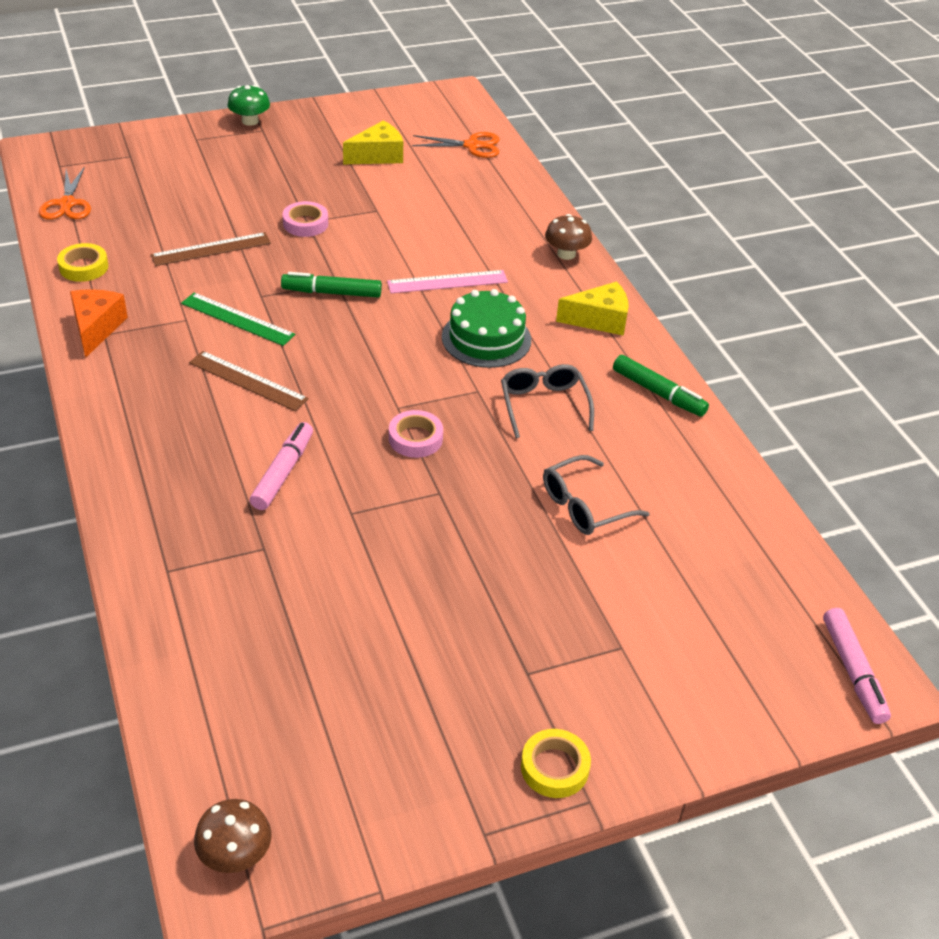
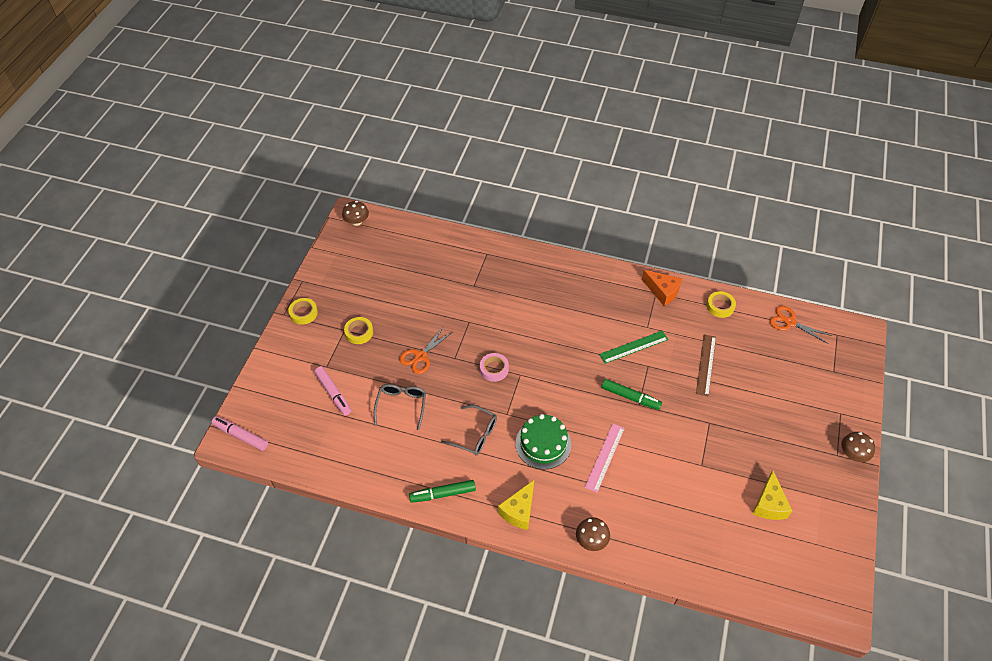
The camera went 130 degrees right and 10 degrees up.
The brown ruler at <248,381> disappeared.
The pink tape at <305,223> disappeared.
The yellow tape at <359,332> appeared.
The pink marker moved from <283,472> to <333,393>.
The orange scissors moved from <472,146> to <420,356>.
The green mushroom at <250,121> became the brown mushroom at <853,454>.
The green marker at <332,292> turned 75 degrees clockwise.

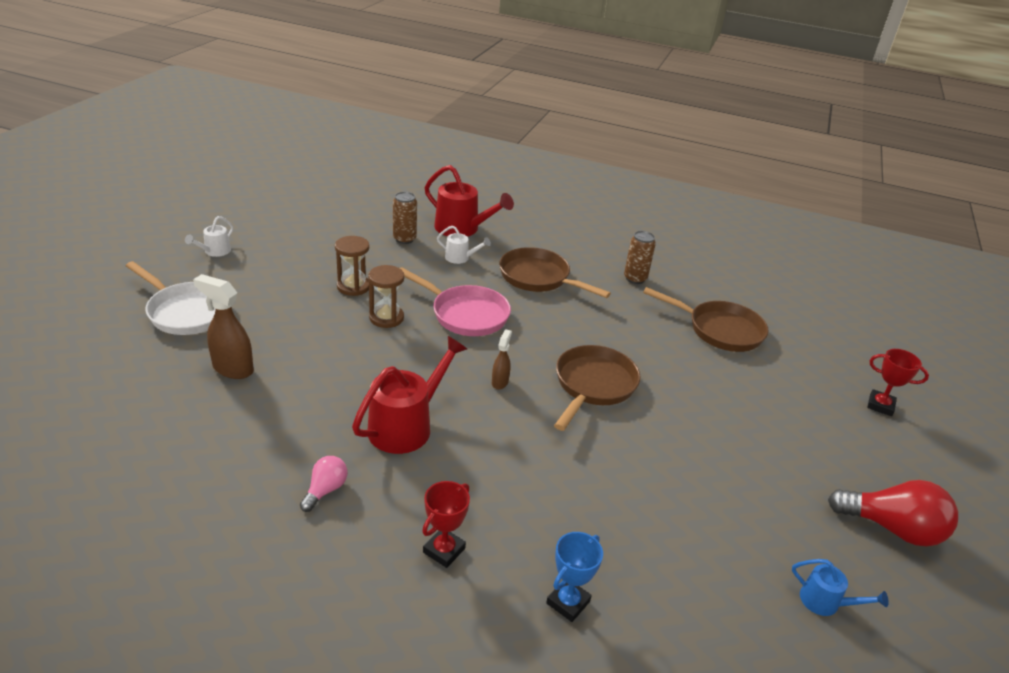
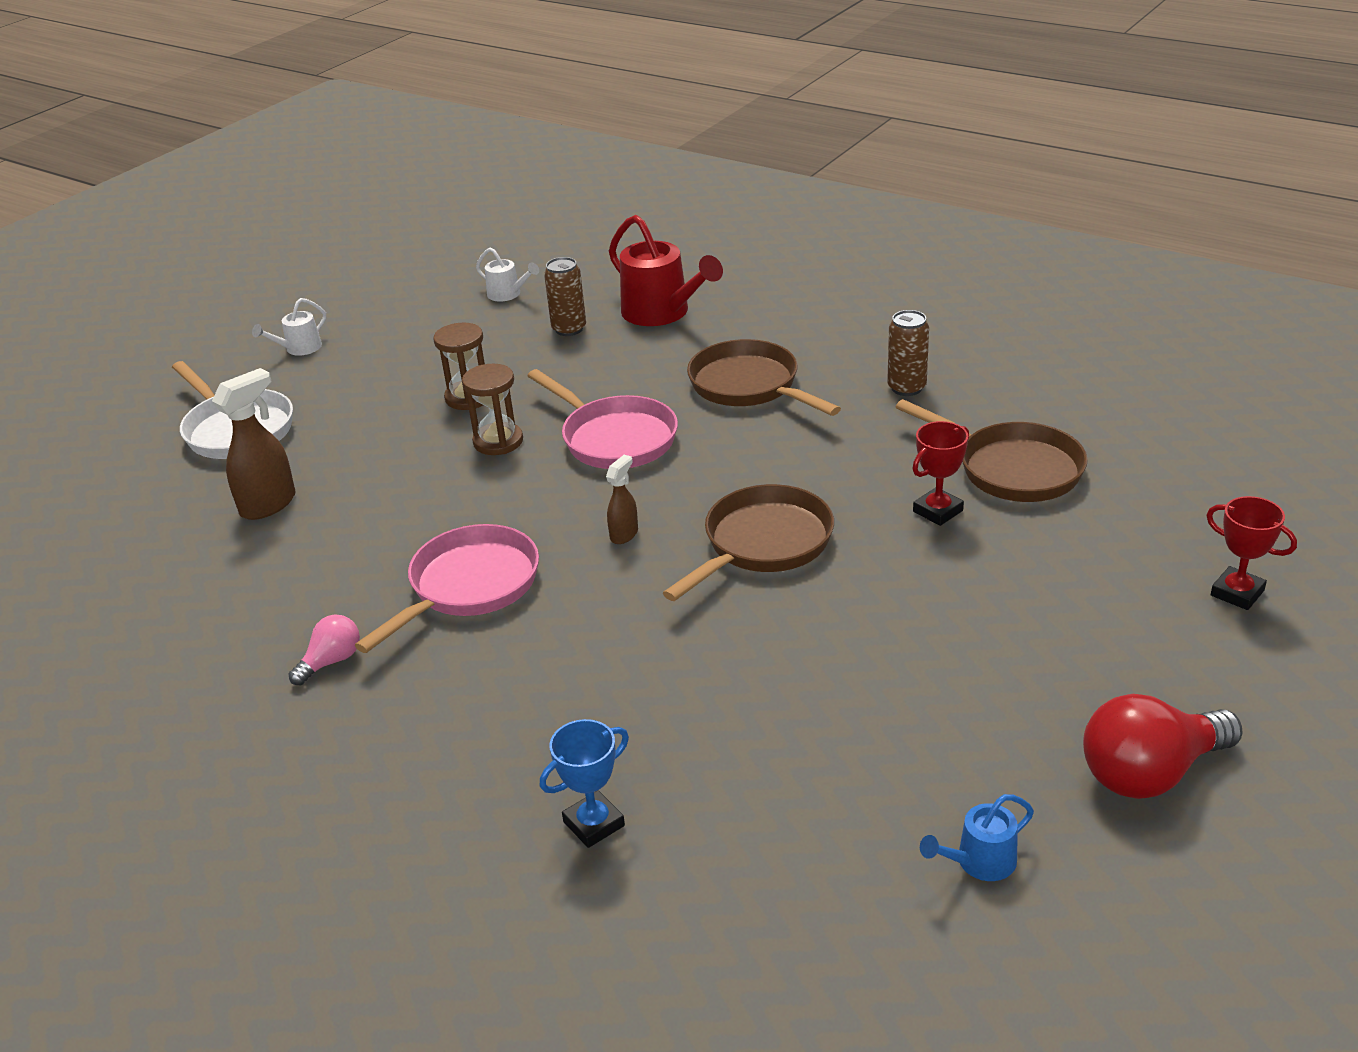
The camera went 20 degrees right and 0 degrees up.
The red trophy moved from <444,550> to <938,511>.
The white watering can moved from <460,258> to <508,294>.
The red watering can at <407,425> was replaced by the pink pan at <469,586>.
The brown spray bottle at <232,369> turned 90 degrees clockwise.
The blue watering can at <825,602> turned 105 degrees clockwise.
The red light bulb at <892,528> turned 120 degrees clockwise.

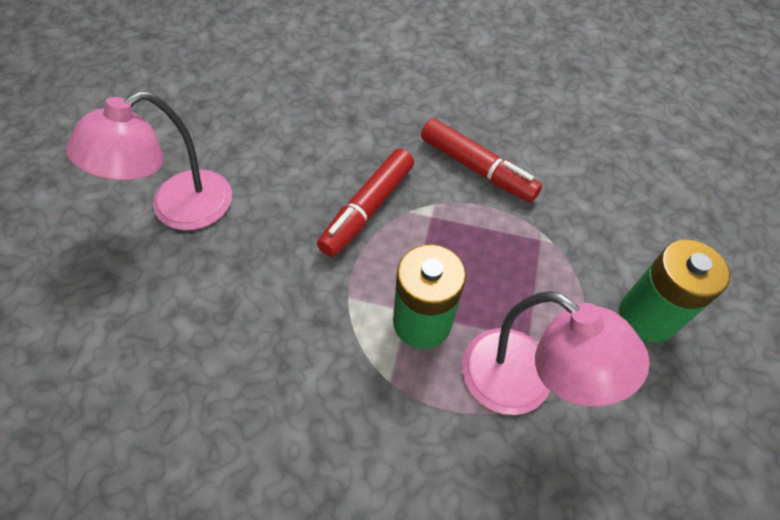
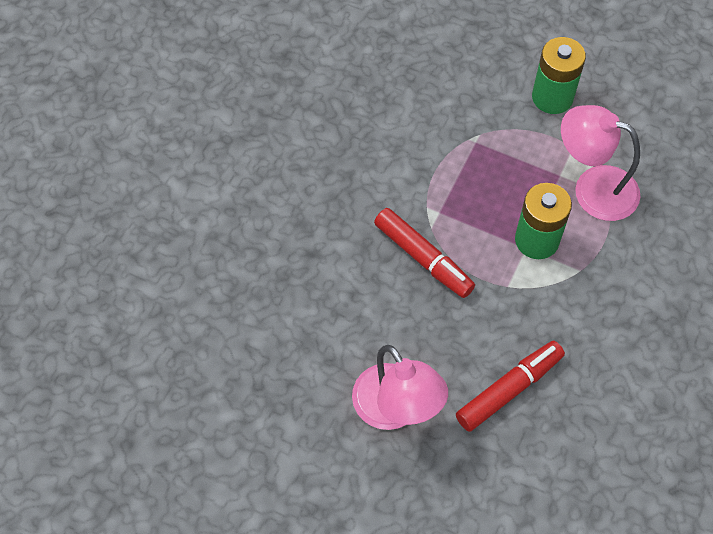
The camera went 75 degrees left and 5 degrees up.
The red marker moved from <477,168> to <508,389>.
The pink lamp at <524,384> turned 120 degrees counterclockwise.

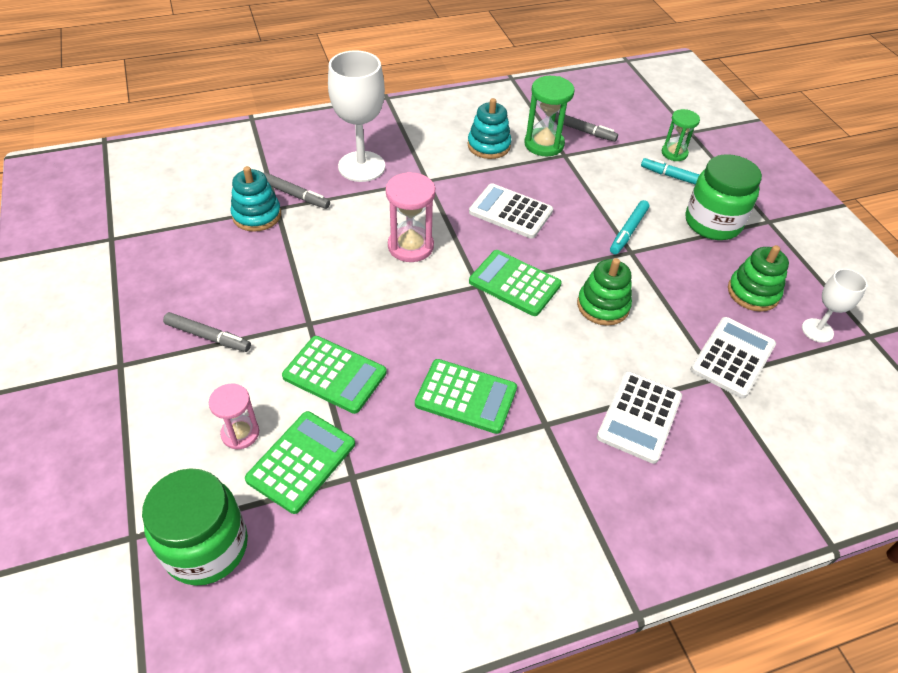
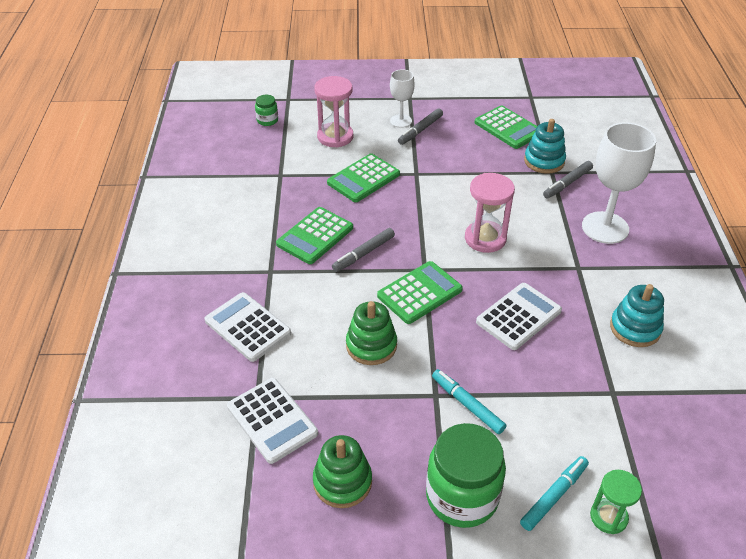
The camera went 110 degrees right and 5 degrees down.
The green hourglass at <544,144> disappeared.
The green calculator moved from <301,461> to <508,128>.
The grey marker moved from <582,131> to <363,254>.
The white goblet moved from <817,330> to <401,121>.
The green jar at <206,547> changed to 0.47 times the size.
The pink hourglass at <240,433> changed to 1.53 times the size.

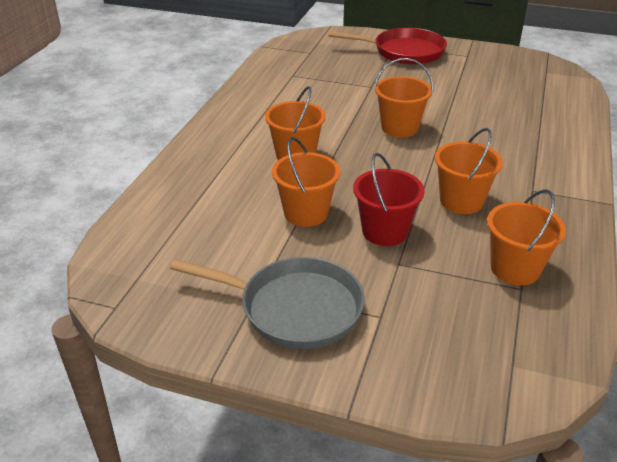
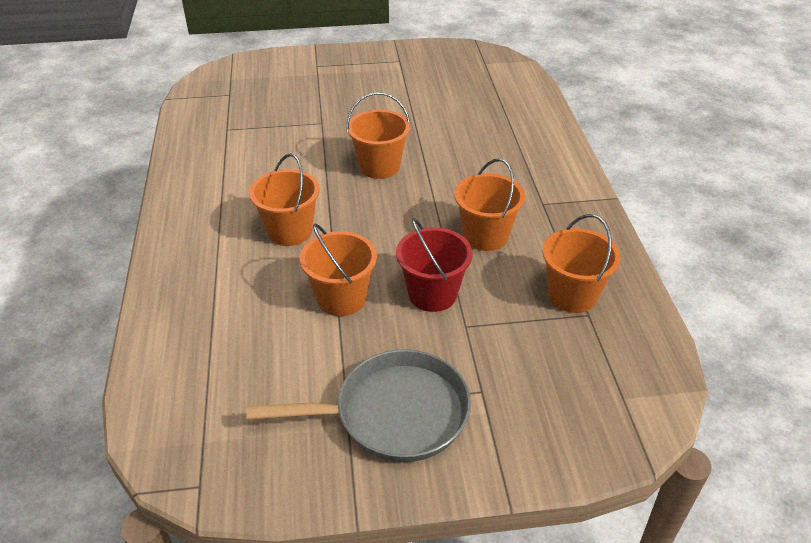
The camera went 25 degrees left and 5 degrees up.
The red pan at <403,52> disappeared.

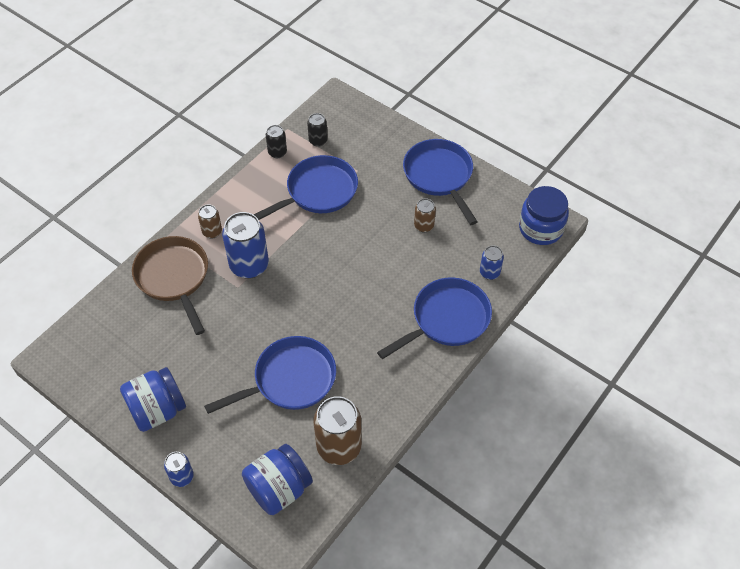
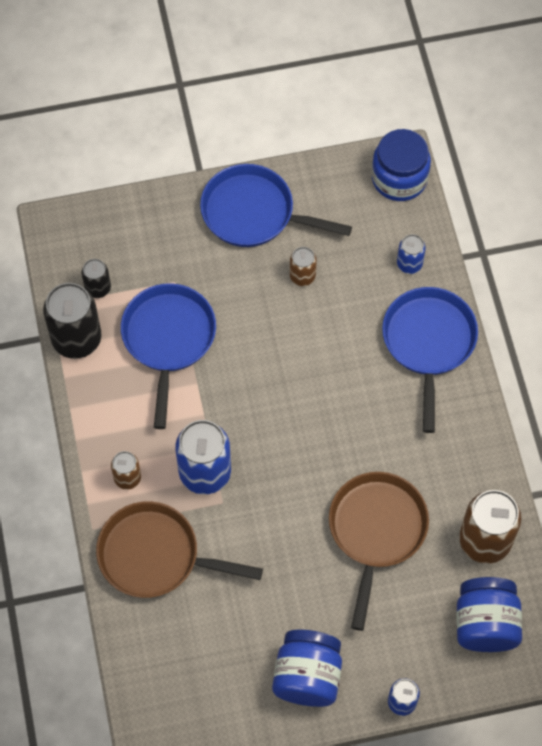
The camera went 50 degrees left and 10 degrees up.
The blue pan at <290,380> became the brown pan at <376,531>.
The black can at <277,152> changed to 1.91 times the size.

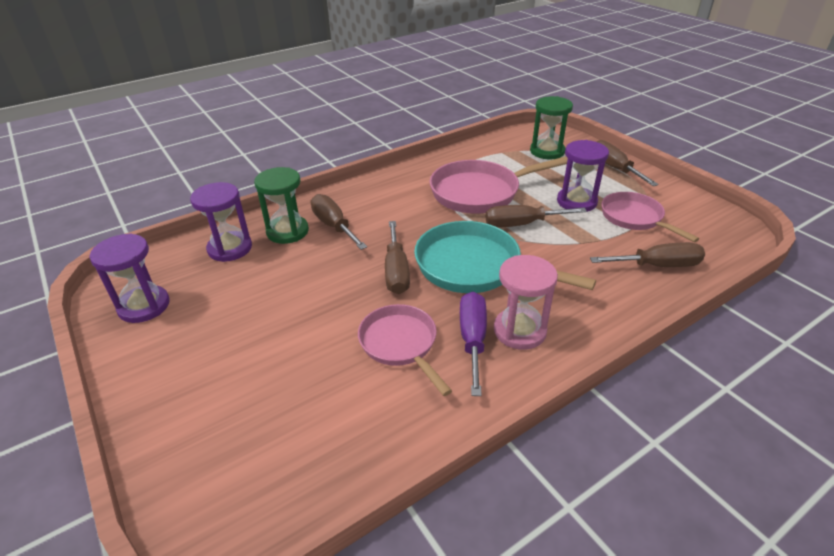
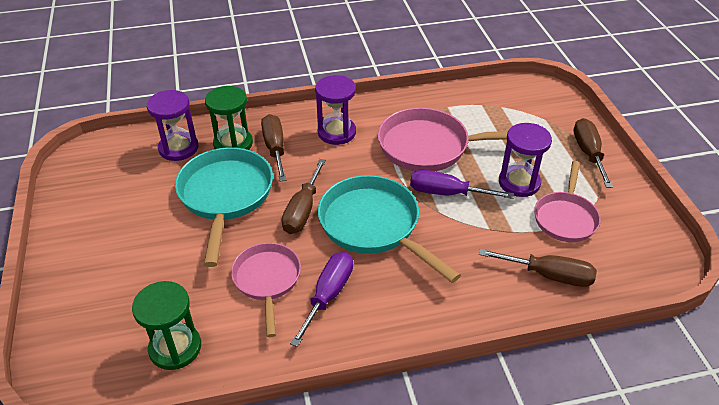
The camera went 20 degrees right and 5 degrees up.
The pink hourglass at <519,331> disappeared.
The turquoise pan at <225,196> appeared.
The purple hourglass moved from <144,306> to <336,132>.
The green hourglass moved from <547,151> to <175,348>.
The brown screwdriver at <522,224> became the purple screwdriver at <447,193>.
The pink pan at <634,218> turned 150 degrees counterclockwise.

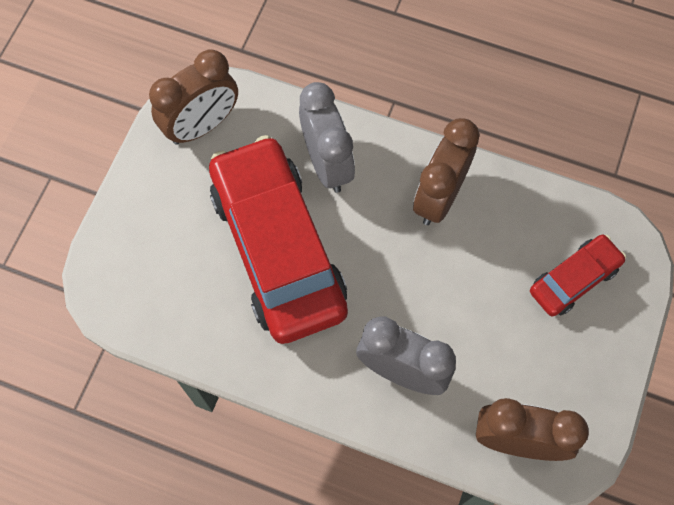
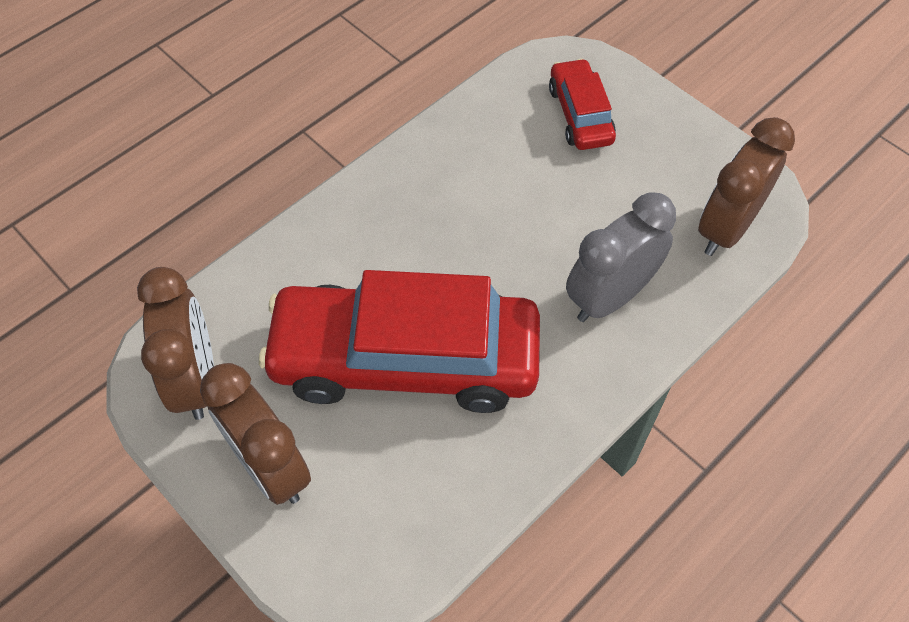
The camera went 65 degrees left and 10 degrees down.
The grey clock at <327,164> disappeared.
The brown clock moved from <439,197> to <270,466>.

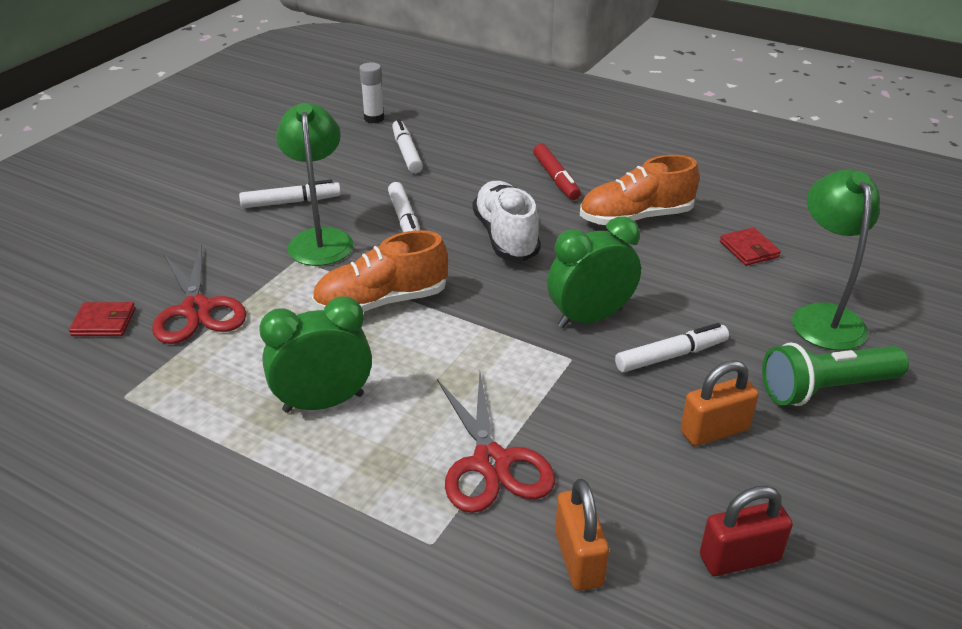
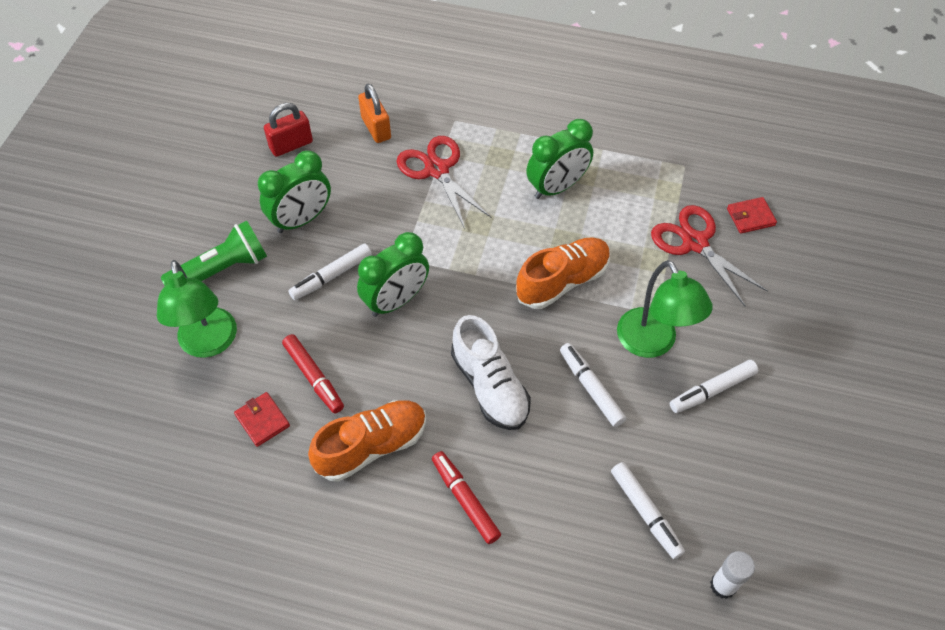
The camera went 165 degrees right and 20 degrees up.
The red marker at <313,377> appeared.
The orange padlock at <714,431> was replaced by the green clock at <302,220>.

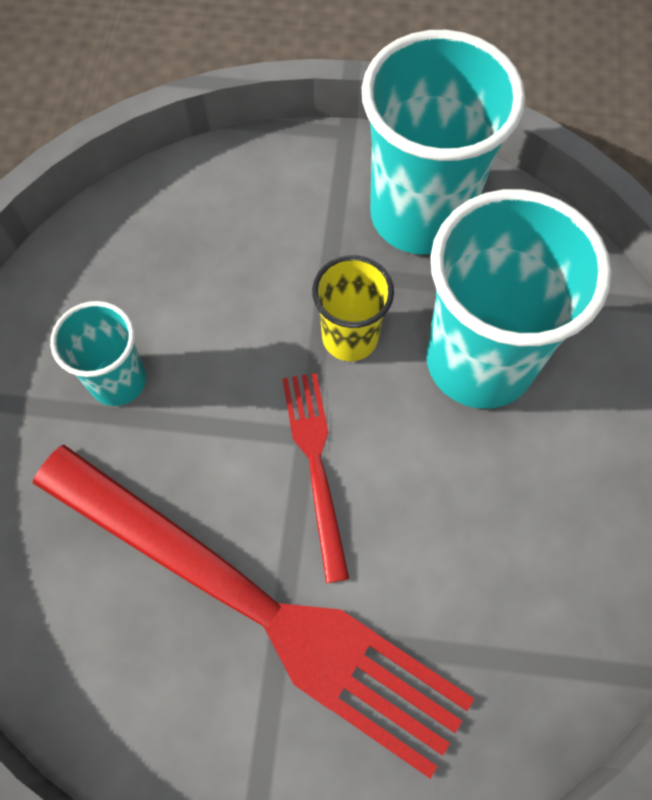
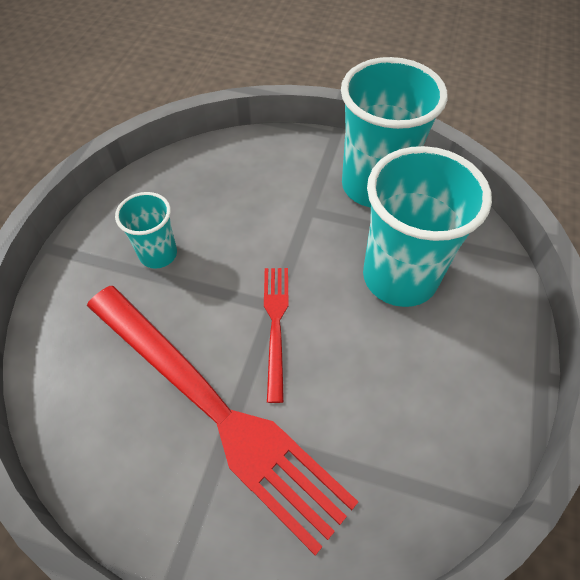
The camera went 10 degrees right and 10 degrees down.
The yellow cup at <350,337> disappeared.

